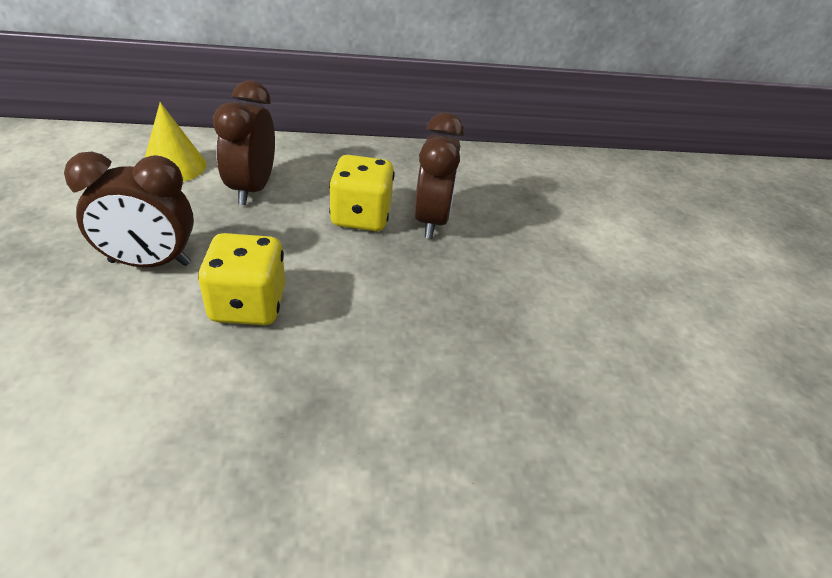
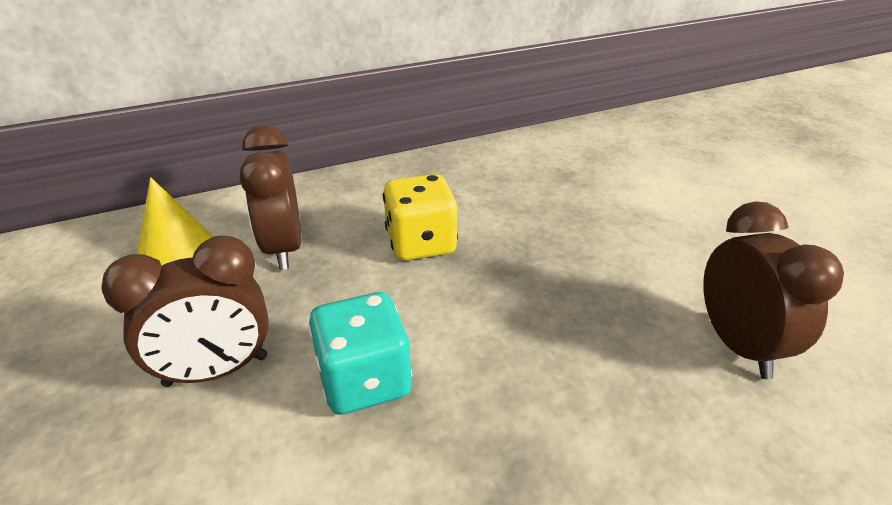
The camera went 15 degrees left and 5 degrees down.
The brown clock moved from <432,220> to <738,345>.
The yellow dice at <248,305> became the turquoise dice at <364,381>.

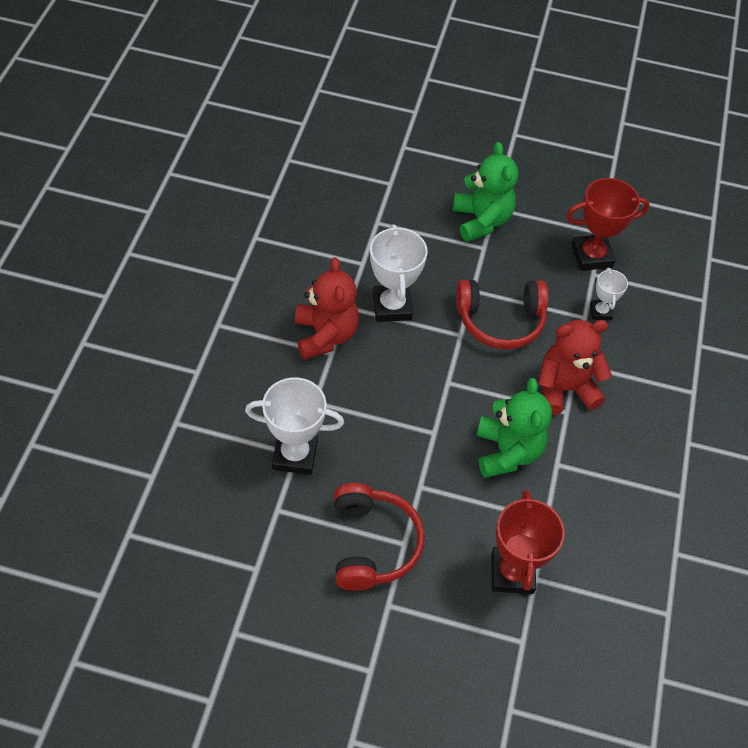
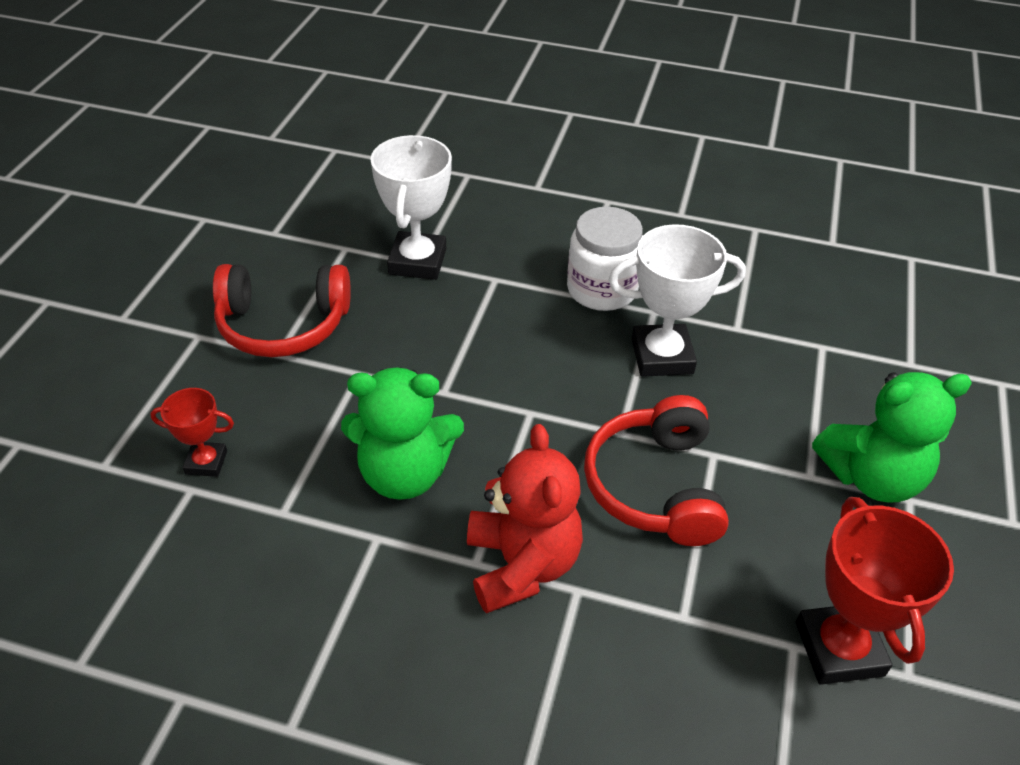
The camera went 95 degrees right and 10 degrees down.
The white trophy at <600,312> disappeared.
The red teddy bear at <325,335> was replaced by the white jar at <602,289>.
The red trophy at <512,573> changed to 0.56 times the size.

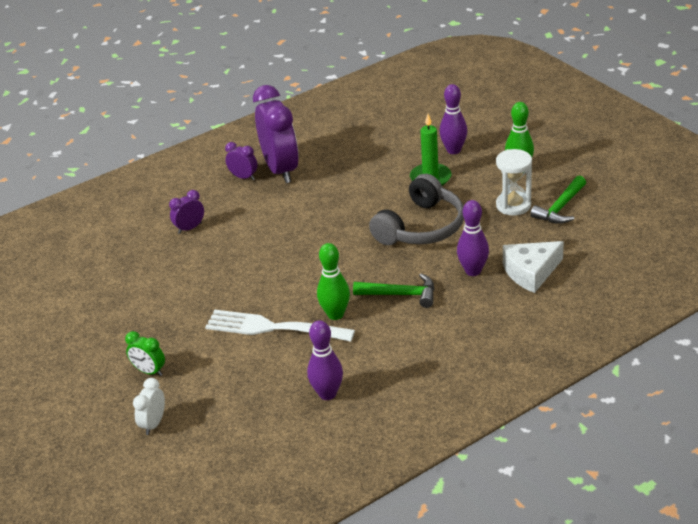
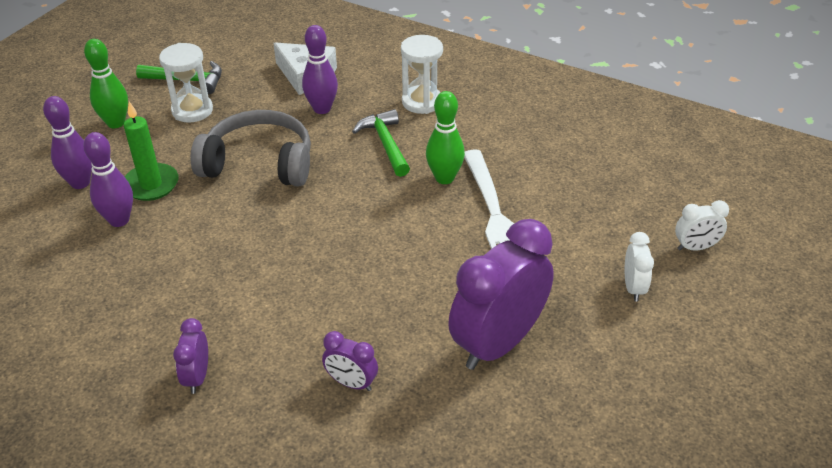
The camera went 120 degrees left and 5 degrees up.
The white hourglass at <422,102> appeared.
The purple clock moved from <281,170> to <498,343>.
The purple bowling pin moved from <327,394> to <119,220>.
The green clock at <149,371> became the white clock at <633,288>.

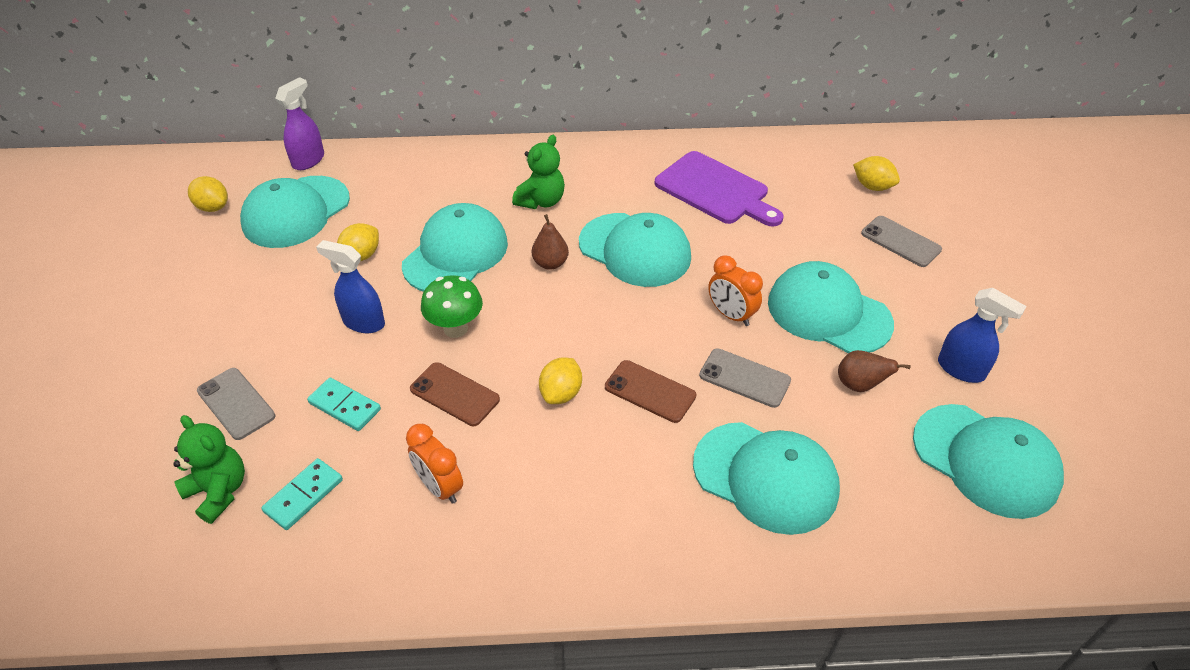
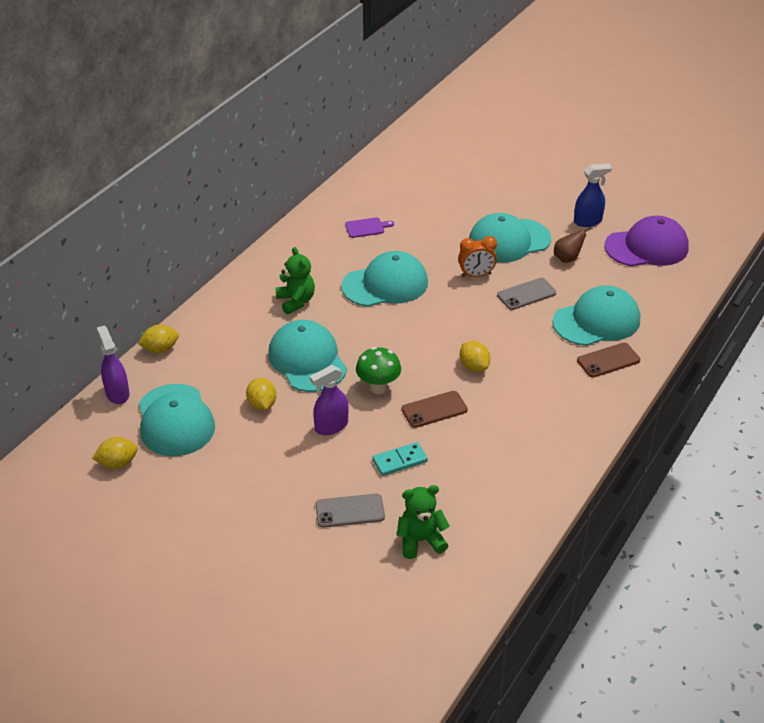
The camera went 55 degrees left and 5 degrees down.
The turquoise domino at <304,496> disappeared.
The orange clock at <440,487> disappeared.
The brown pear at <550,263> disappeared.
The grey phone at <900,241> disappeared.
The brown phone moved from <650,391> to <608,360>.
The yellow lemon moved from <872,186> to <160,349>.
The blue spray bottle at <363,322> became the purple spray bottle at <331,426>.
The turquoise cap at <985,460> became the purple cap at <646,247>.
The purple cutting board at <715,190> changed to 0.48 times the size.

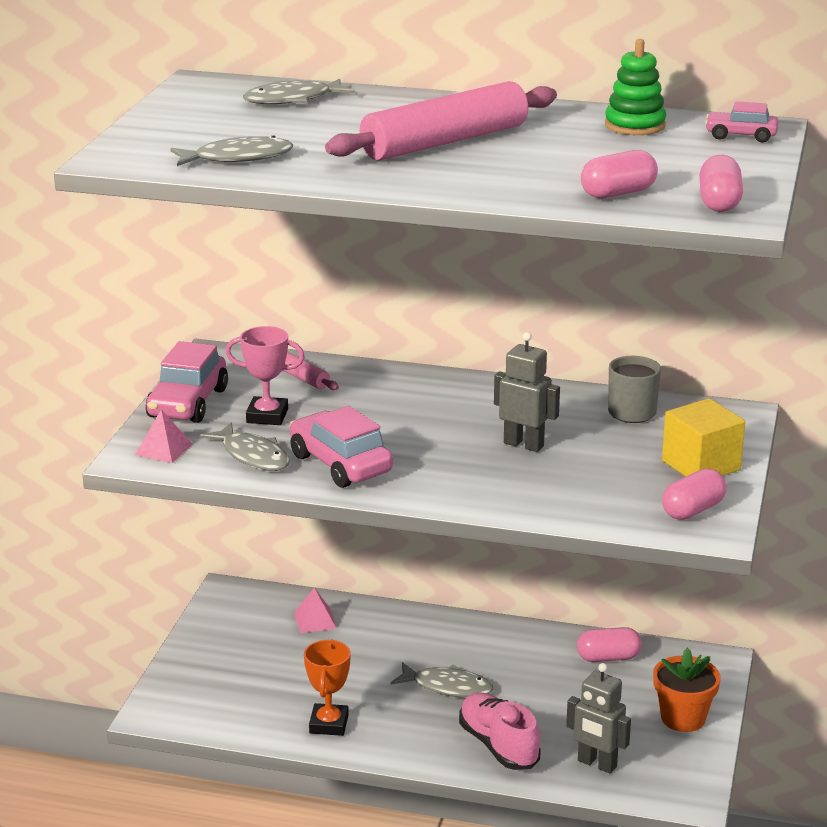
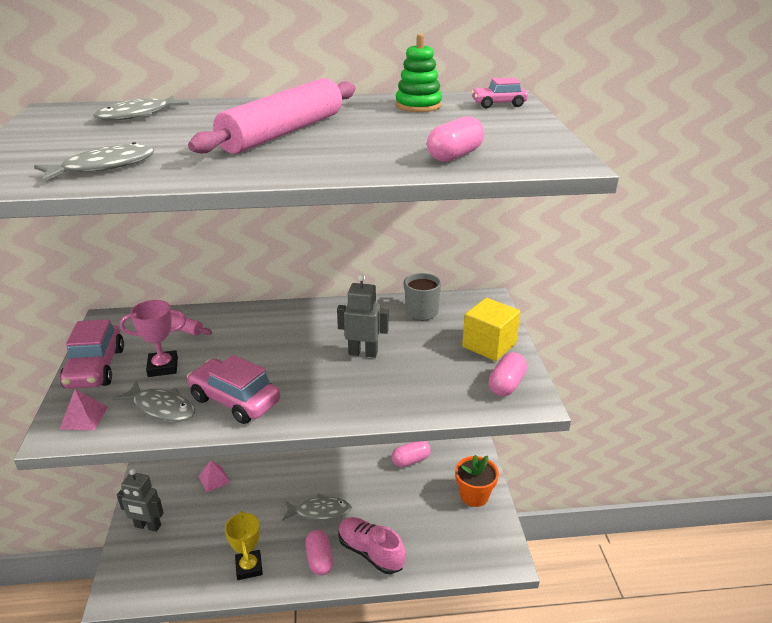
The camera went 20 degrees left and 5 degrees up.
The grey robot moved from <596,764> to <147,526>.
The pink capsule moved from <719,202> to <319,559>.
The orange trophy at <329,724> became the yellow trophy at <249,567>.

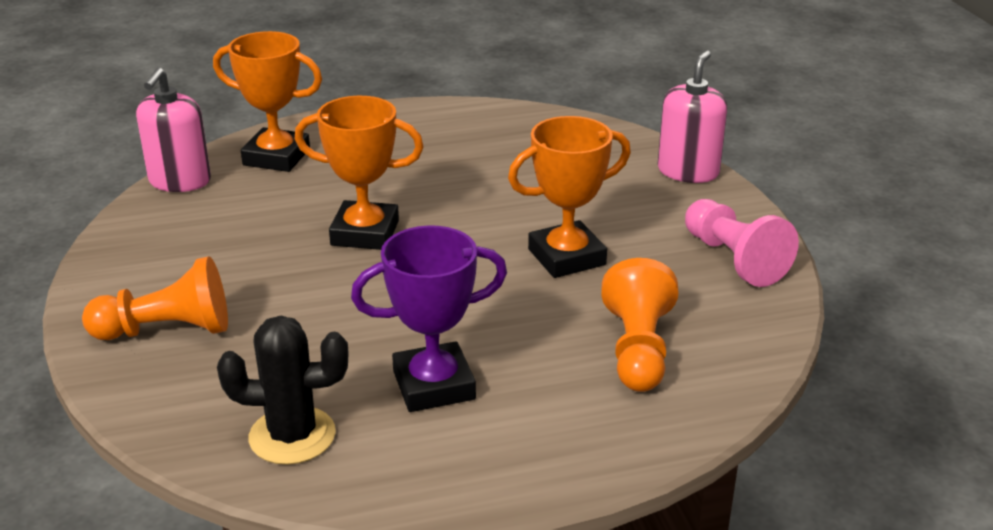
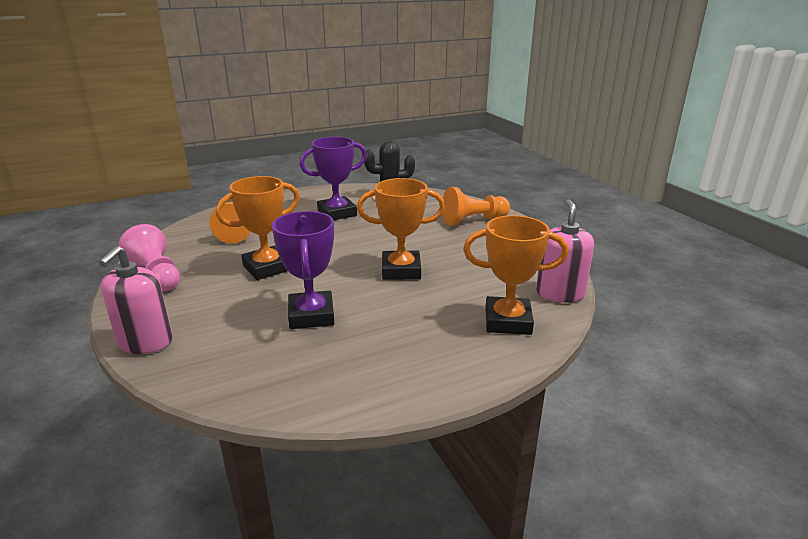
The camera went 170 degrees right and 5 degrees down.
The purple trophy at <311,315> appeared.

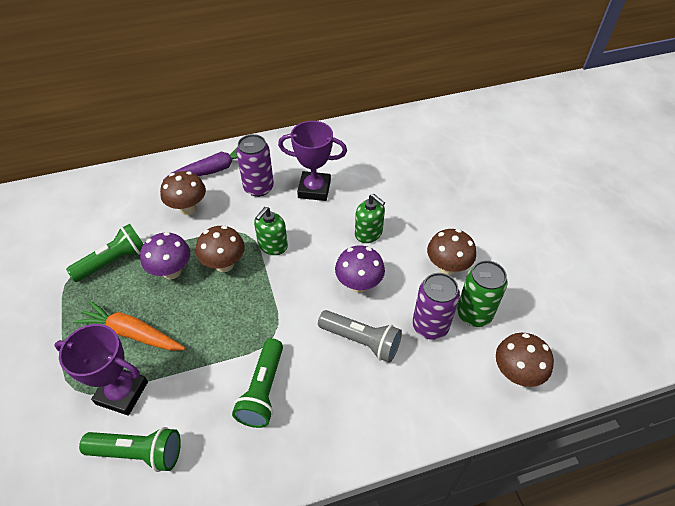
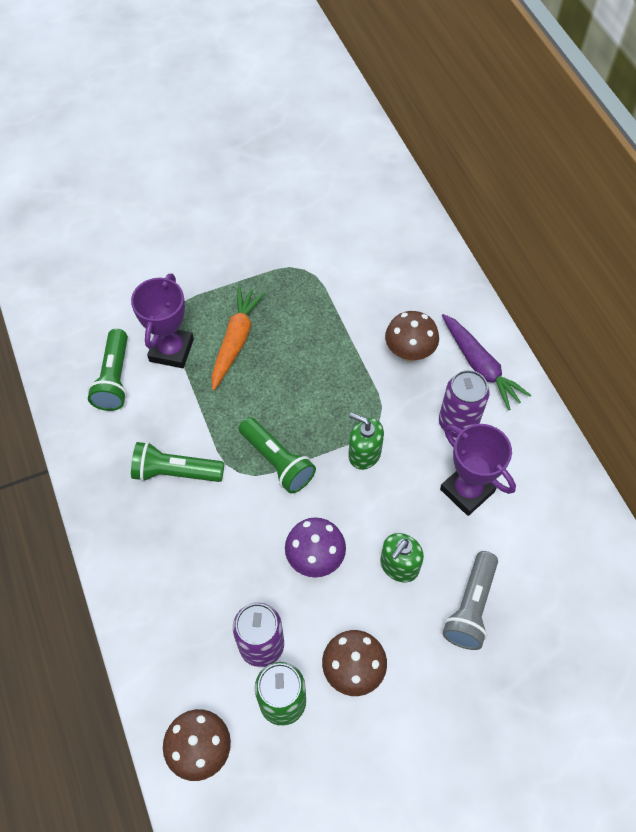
The camera went 85 degrees right and 10 degrees up.
The purple mushroom at <172,271> disappeared.
The brown mushroom at <224,264> disappeared.
The green flashlight moved from <114,261> to <277,461>.
The grey flashlight moved from <361,341> to <470,607>.
The purple trophy at <314,189> turned 45 degrees counterclockwise.

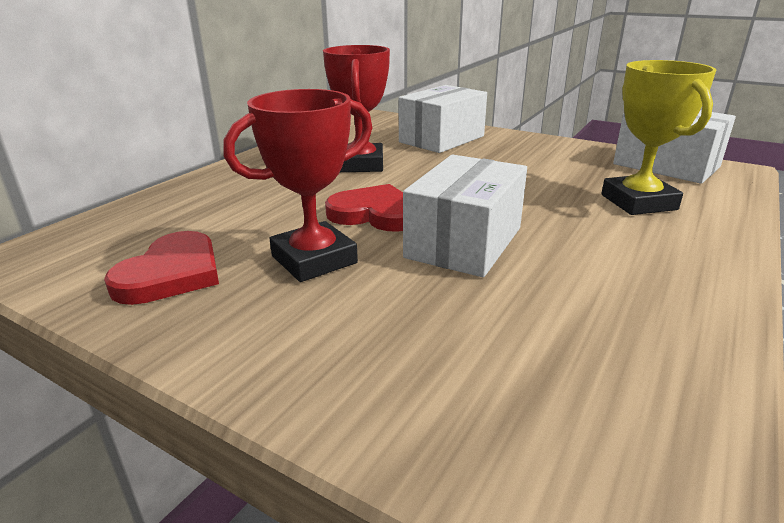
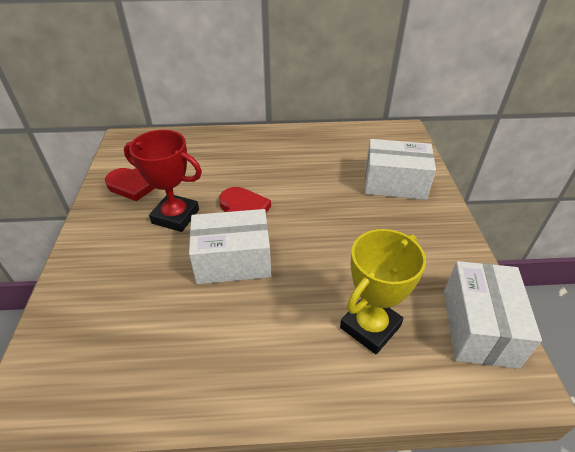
The camera went 55 degrees right and 15 degrees up.
The red trophy at <361,164> disappeared.

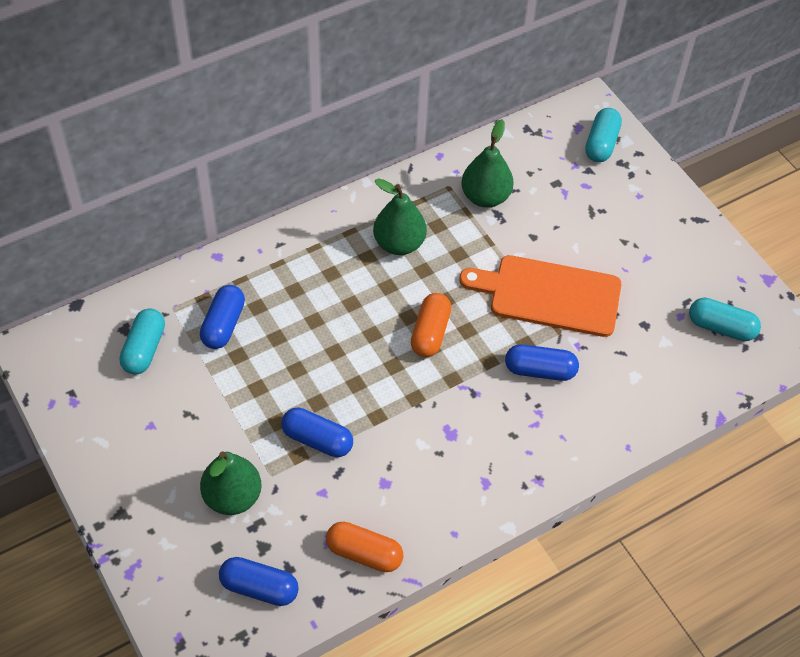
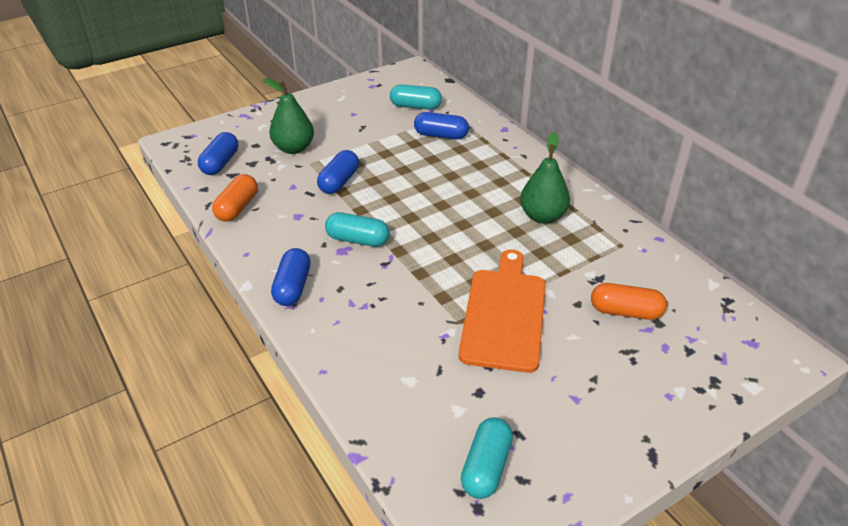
The camera went 90 degrees right and 15 degrees down.
The green pear at <485,197> disappeared.
The orange capsule moved from <430,333> to <625,312>.
The blue capsule moved from <540,370> to <292,287>.
The turquoise capsule moved from <601,144> to <357,240>.

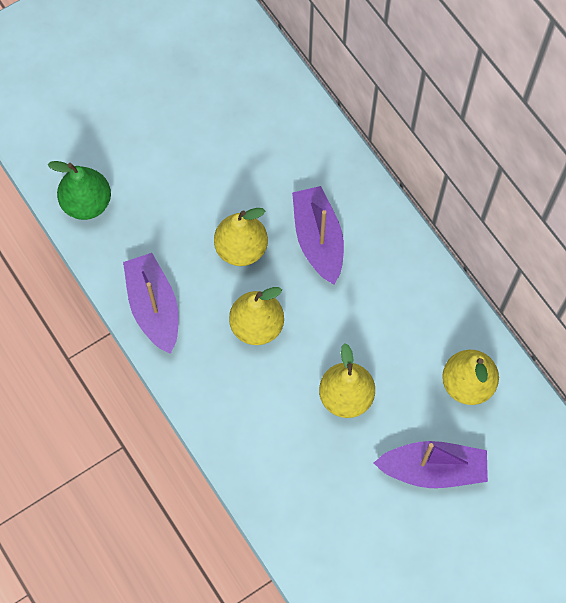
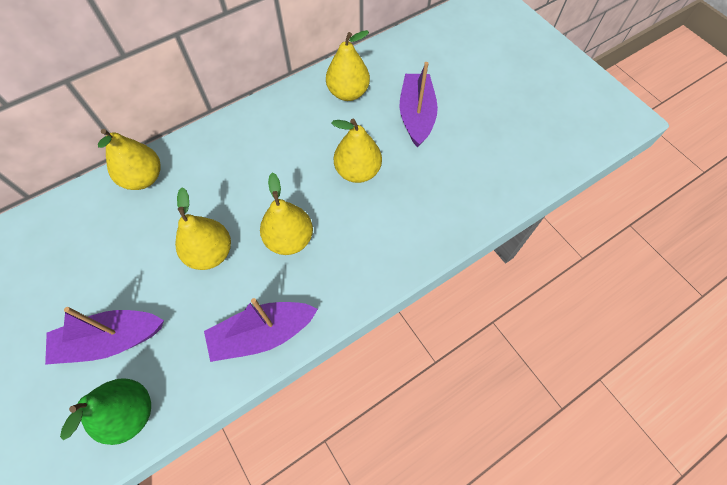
The camera went 90 degrees left and 5 degrees down.
The yellow pear at <143,178> appeared.
The purple boat moved from <318,240> to <111,340>.

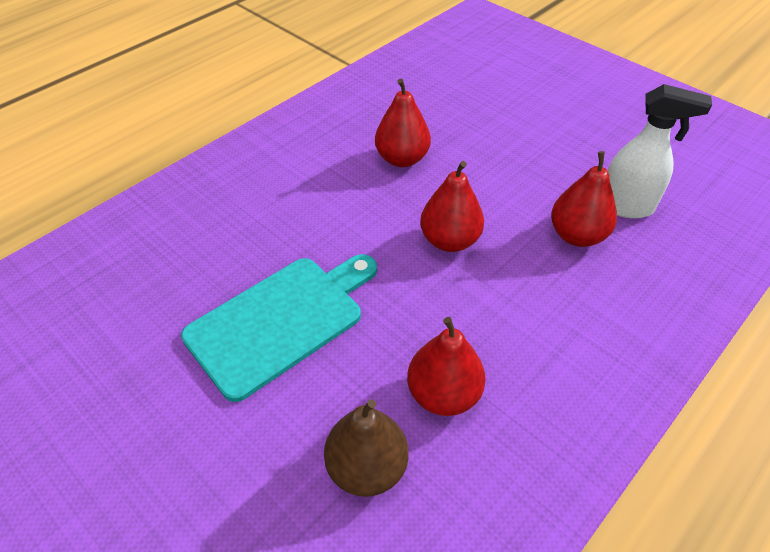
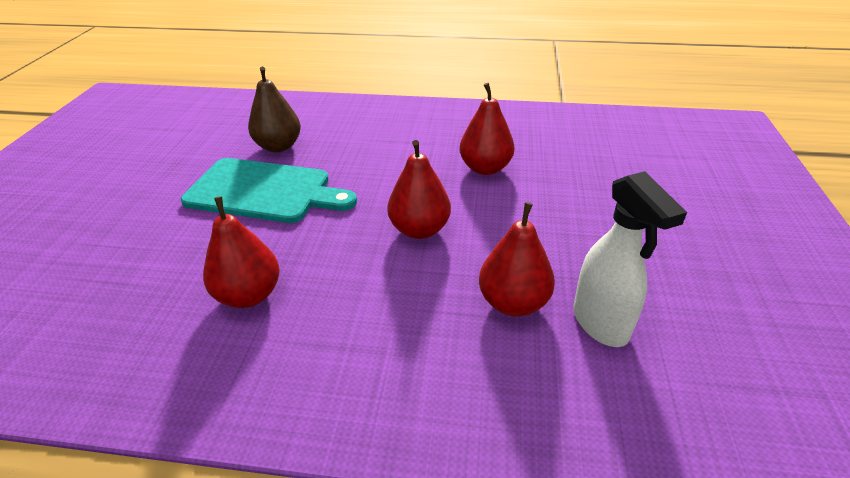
The camera went 55 degrees right and 10 degrees down.
The brown pear moved from <367,467> to <279,146>.

